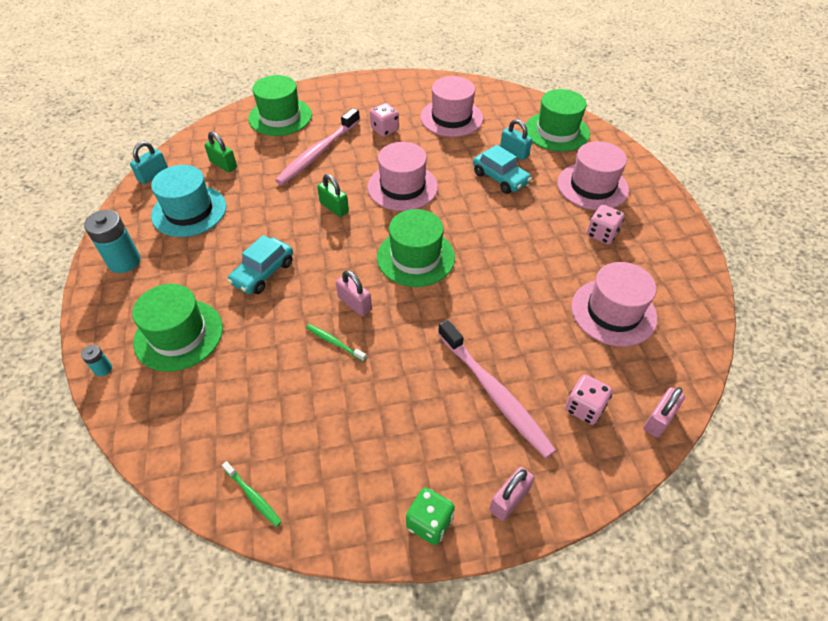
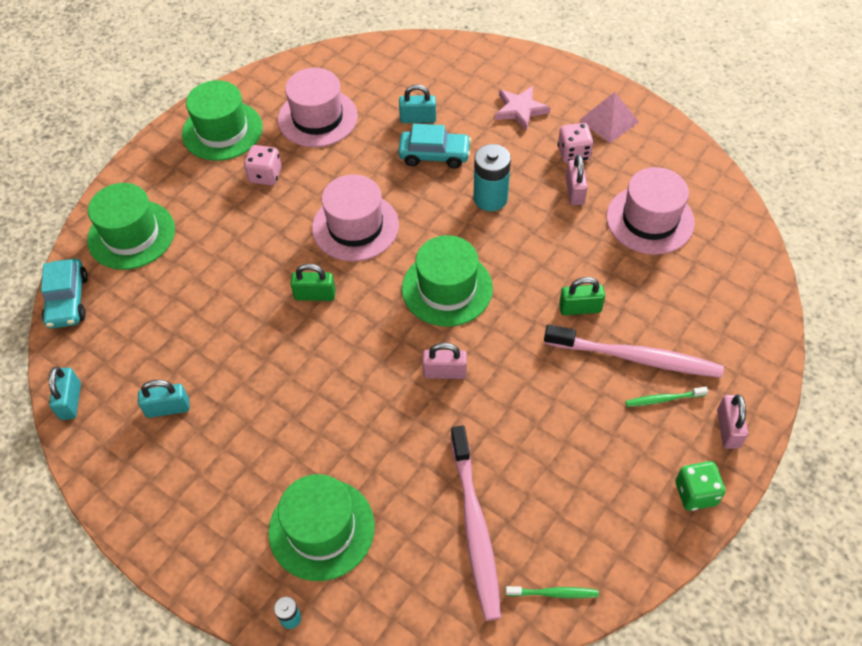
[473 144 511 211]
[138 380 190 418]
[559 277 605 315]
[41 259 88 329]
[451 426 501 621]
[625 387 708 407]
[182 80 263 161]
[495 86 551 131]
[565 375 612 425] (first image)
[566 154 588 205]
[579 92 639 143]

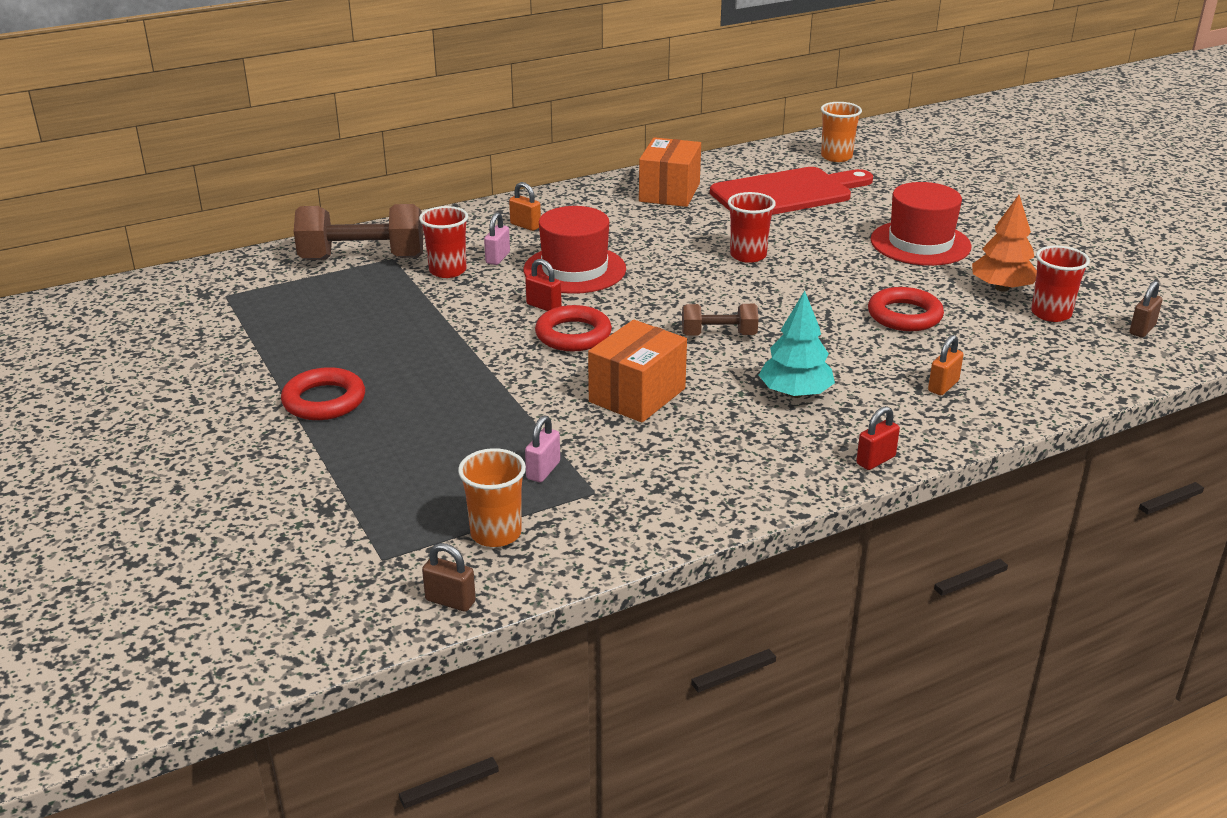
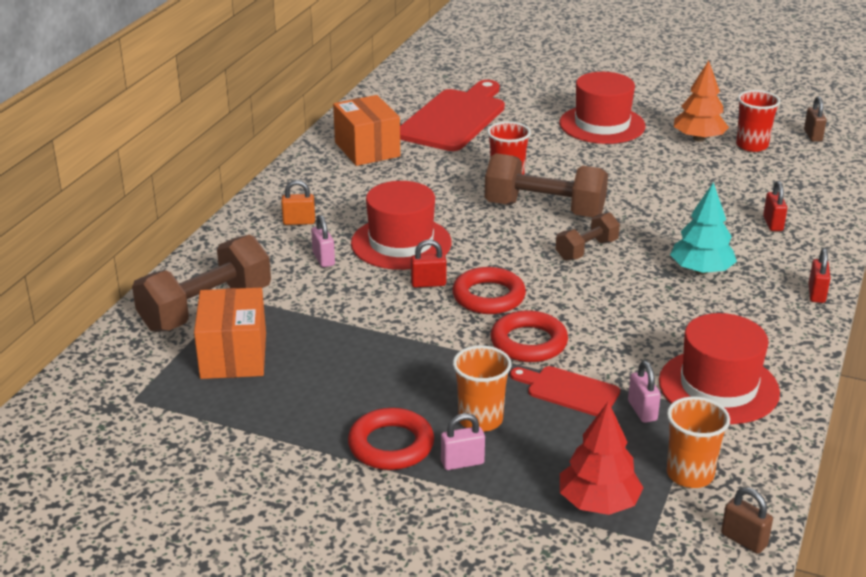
[419 206 468 278] (first image)
[721 487 773 554]
[194 288 266 379]
[453 345 512 432]
[491 311 568 362]
[763 181 787 231]
[441 413 485 470]
[485 153 608 217]
[510 366 620 417]
[560 401 644 515]
[659 313 780 424]

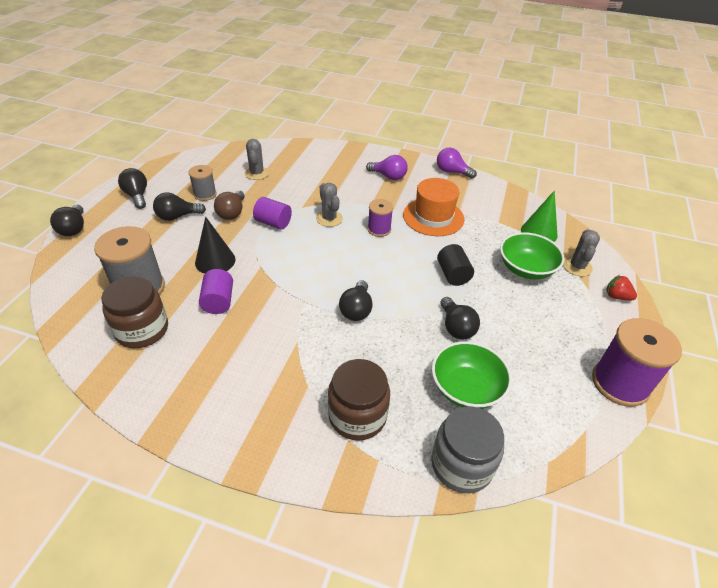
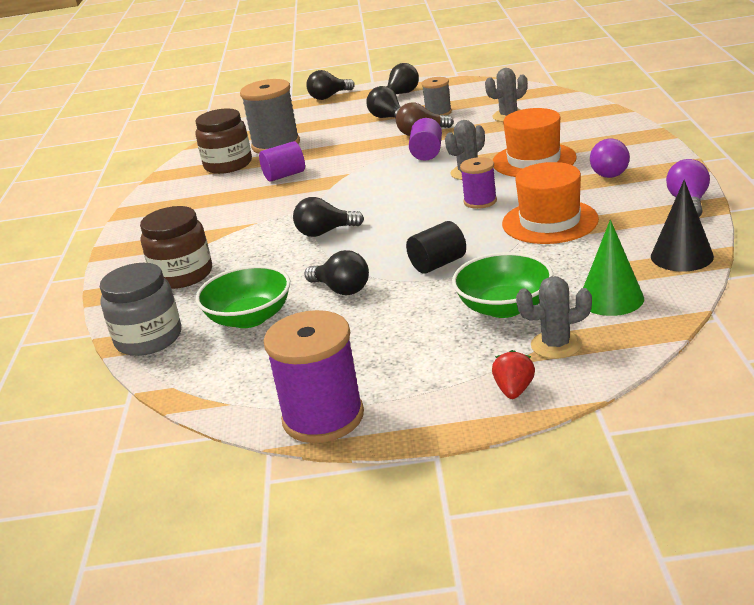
[651 180 714 271]
[304 250 369 295]
[493 108 577 177]

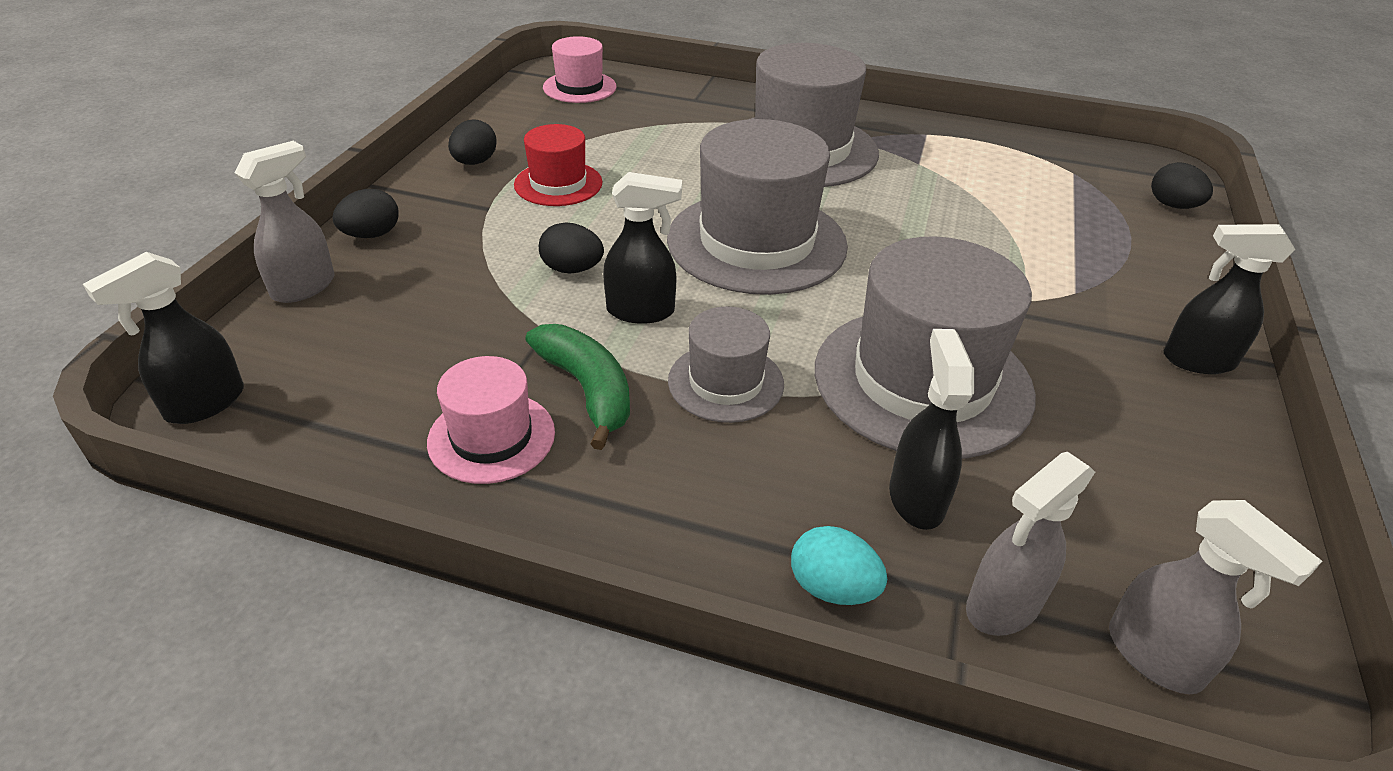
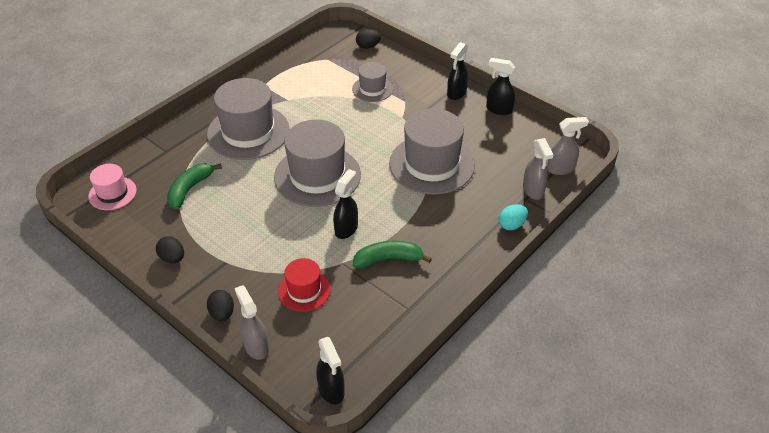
[427 356 555 484] (first image)
[278 258 331 311]
[539 222 604 273] (first image)
[352 62 393 102]
[486 58 515 115]
[167 163 222 210]

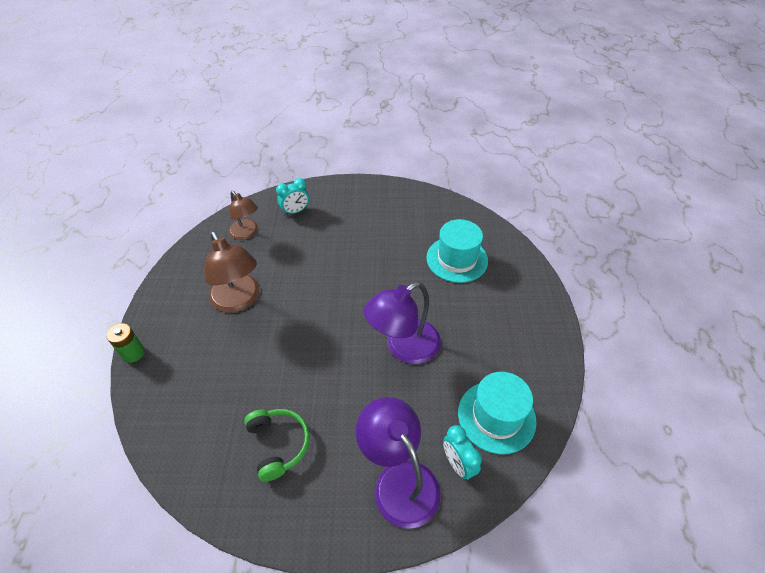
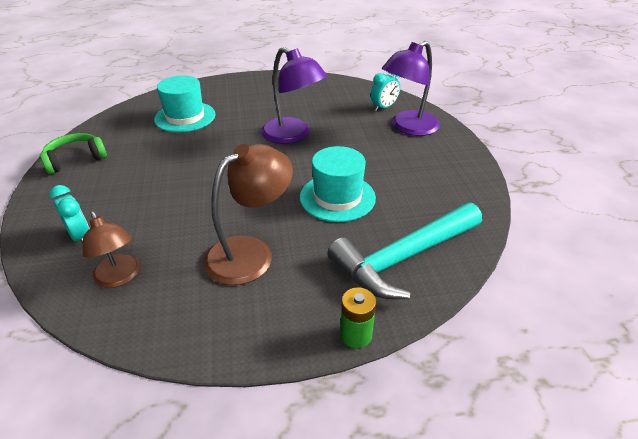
[83 211 140 288]
[40 133 107 174]
[300 146 376 222]
[327 203 482 299]

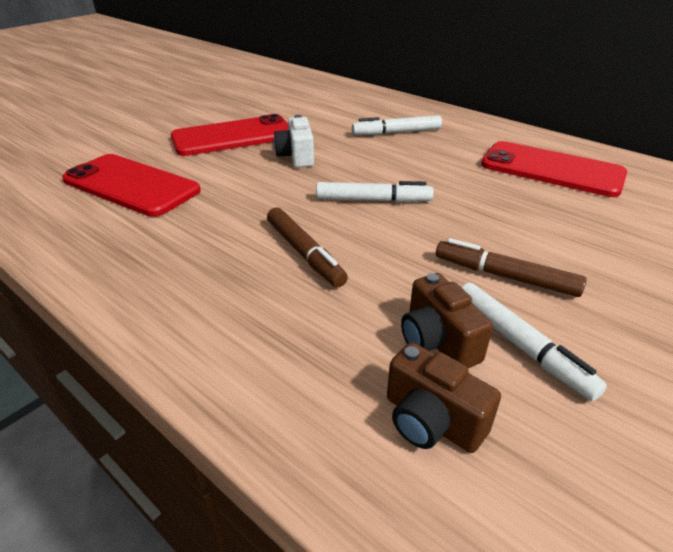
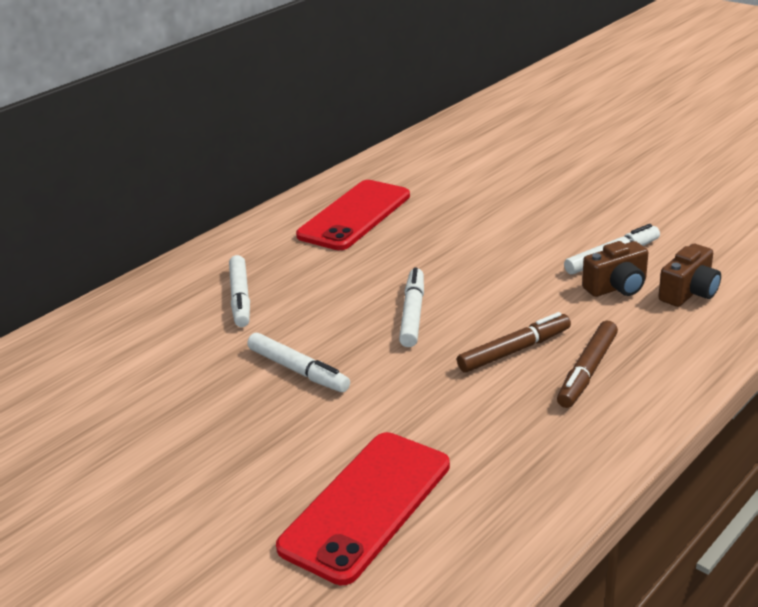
[171 114 288 156] (first image)
[247 333 350 392]
[557 321 618 408]

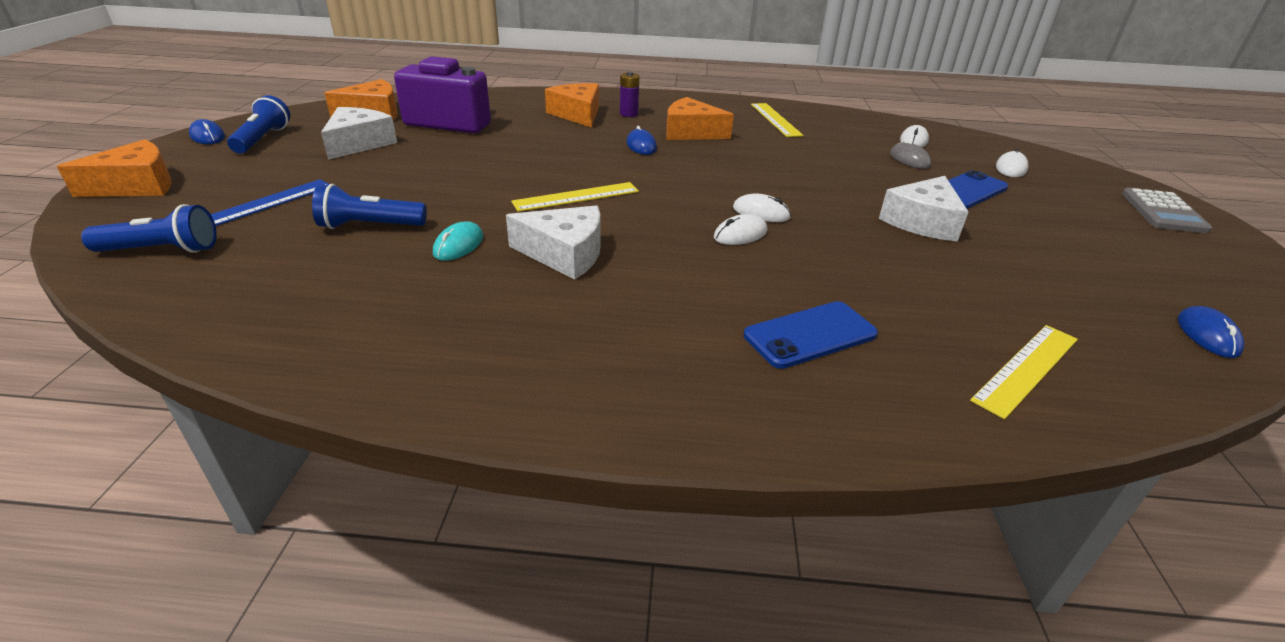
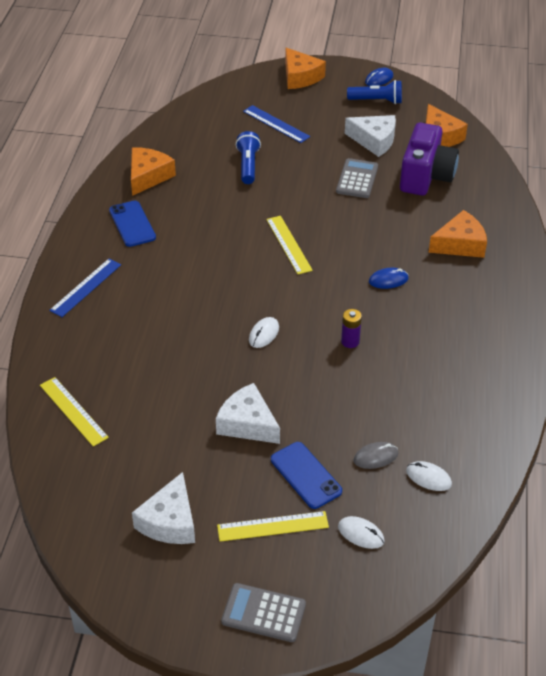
[81 204 217 253] (first image)
[433 221 483 261] (first image)
[132 472 195 544]
[341 309 362 348]
[131 147 176 196]
[714 214 768 245] (first image)
[109 201 156 247]
[217 511 329 542]
[1178 306 1244 358] (first image)
[49 259 121 317]
[336 158 378 198]

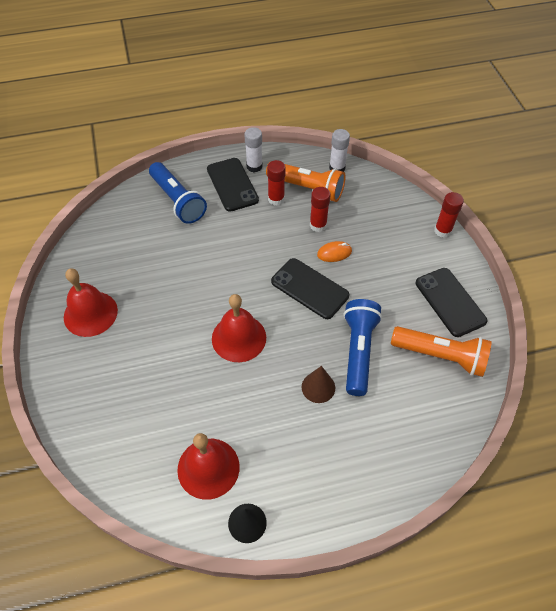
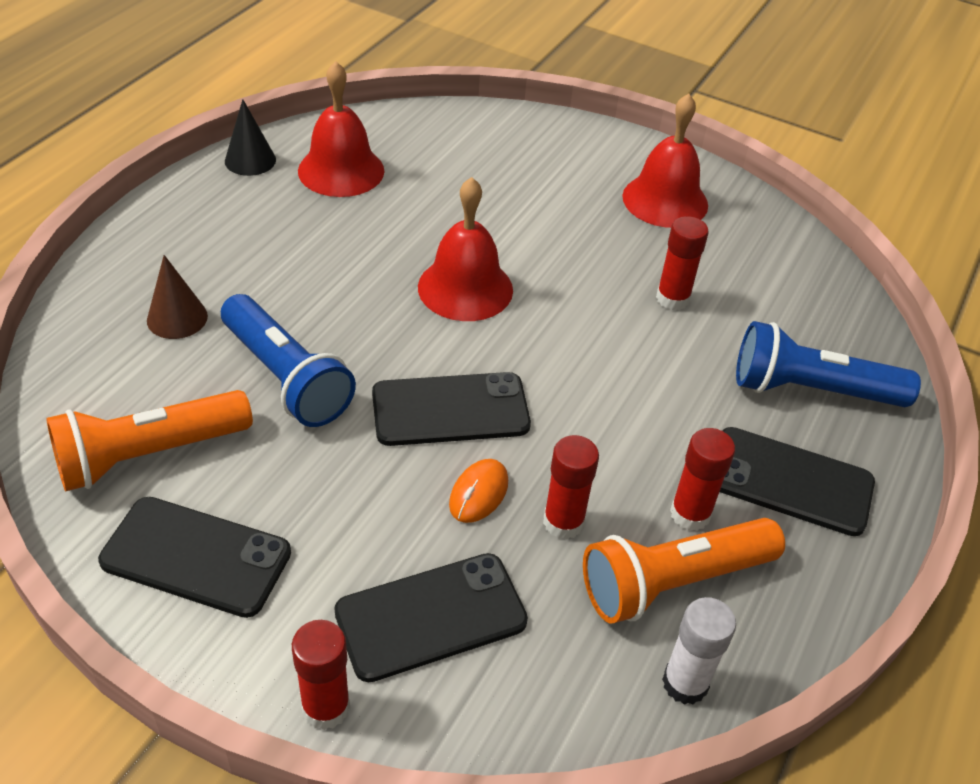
[244 127 263 172] (first image)
[147 255 208 339]
[334 553 528 682]
[656 216 709 310]

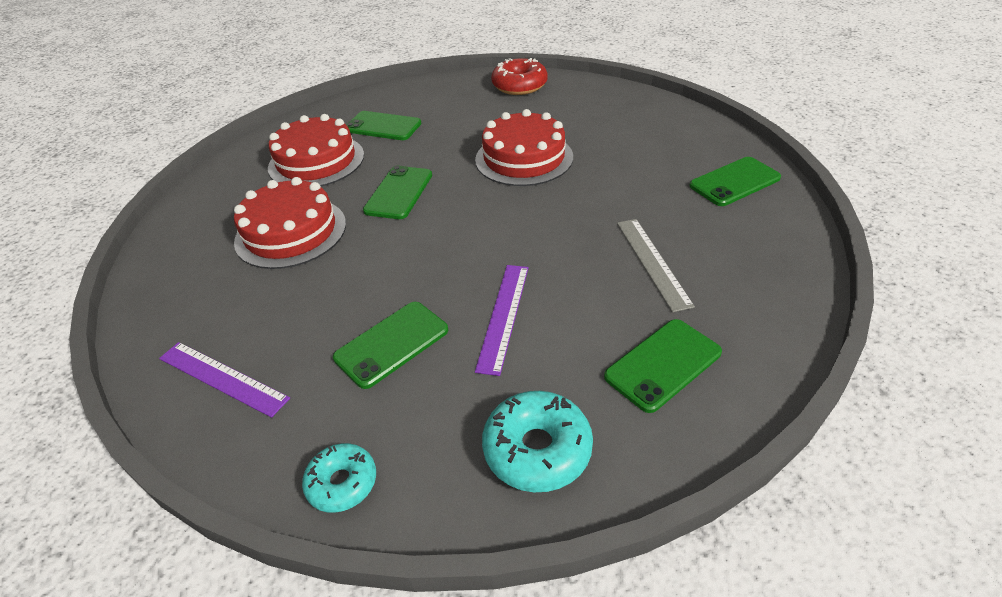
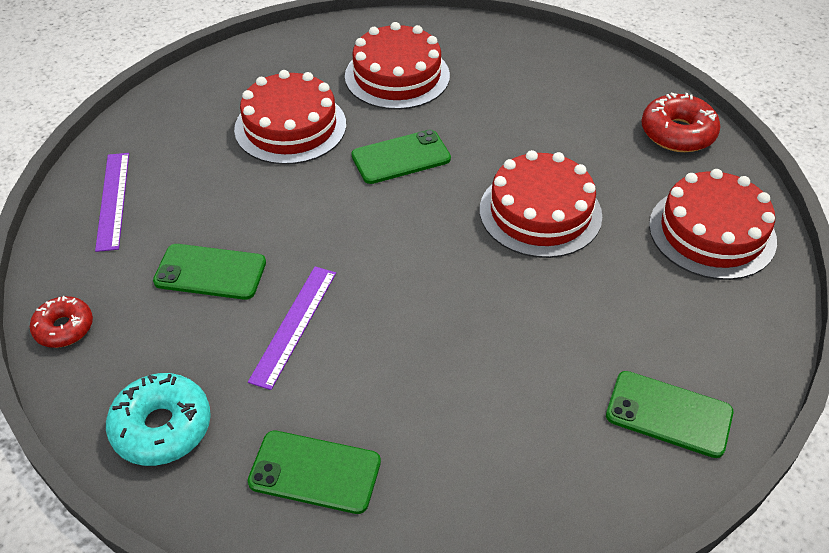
[30 296 93 348]
[347 111 421 140] (first image)
[248 267 336 390]
[617 219 695 313] (first image)
[649 169 777 280]

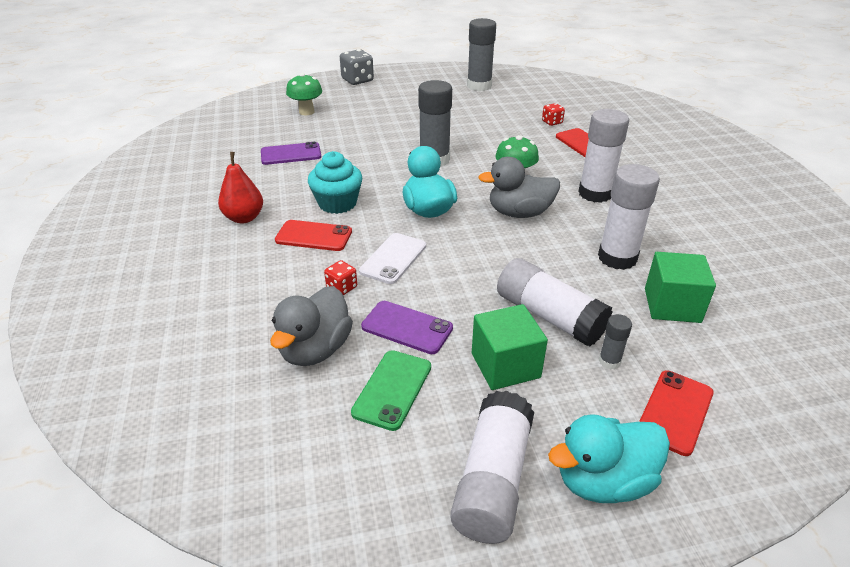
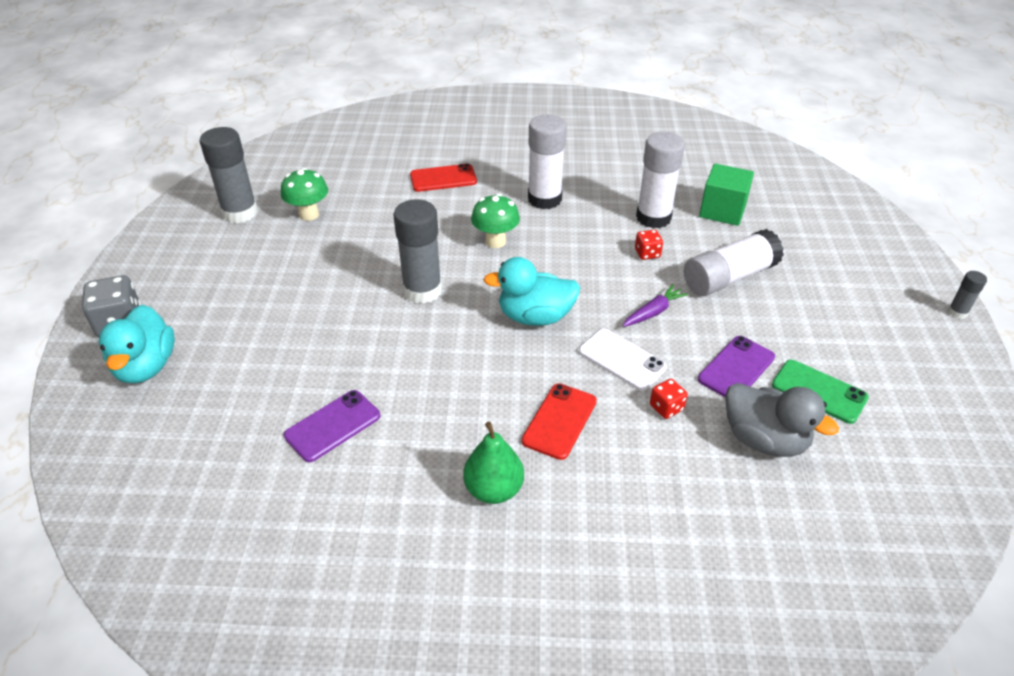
[463 422 524 504]
[284 390 380 462]
[281 168 328 221]
[308 151 362 214] (first image)
[450 391 534 544] (first image)
[472 304 548 390] (first image)
[478 157 560 218] (first image)
[635 230 663 260]
[99 305 175 383]
[948 271 987 319]
[639 370 714 456] (first image)
[622 284 688 327]

